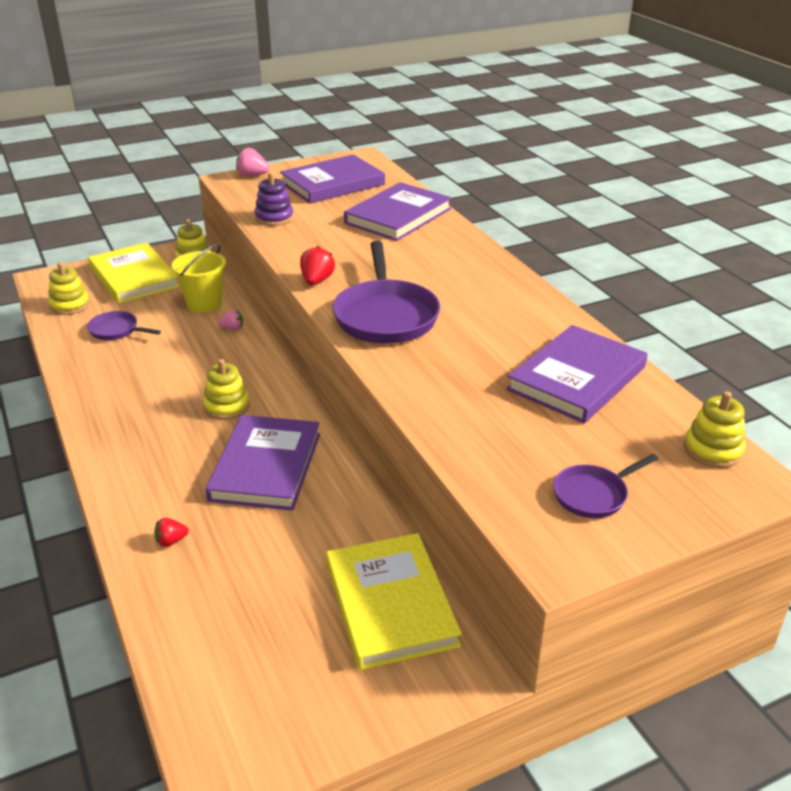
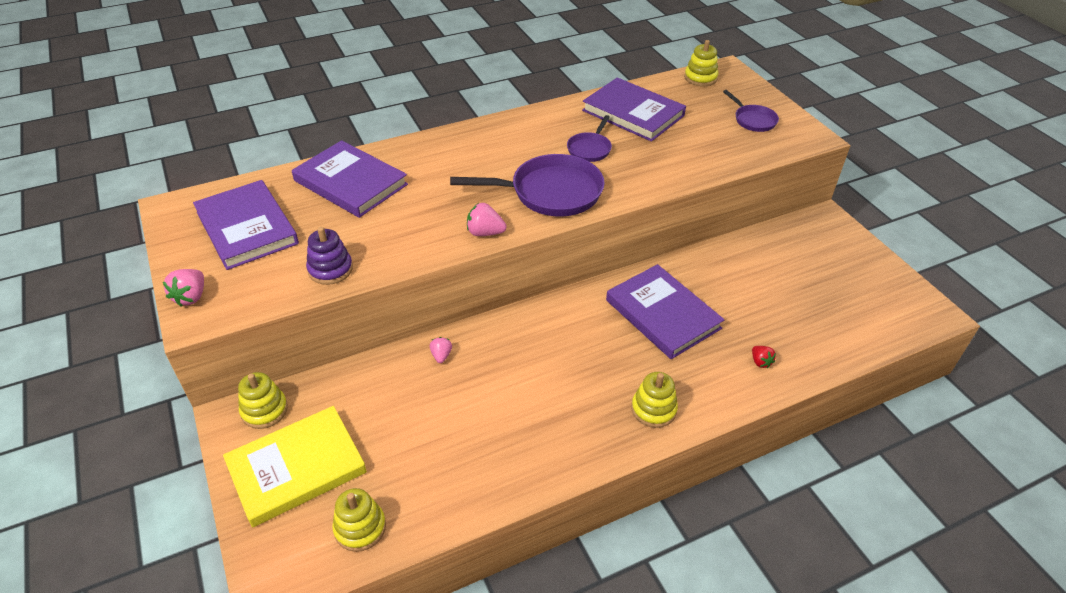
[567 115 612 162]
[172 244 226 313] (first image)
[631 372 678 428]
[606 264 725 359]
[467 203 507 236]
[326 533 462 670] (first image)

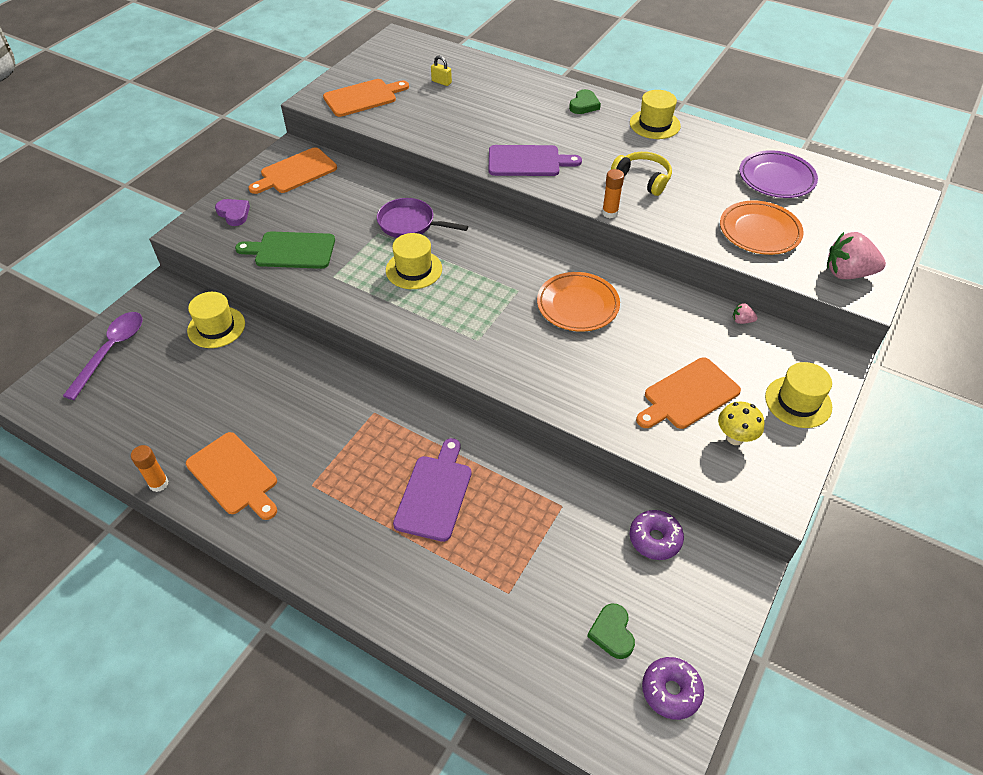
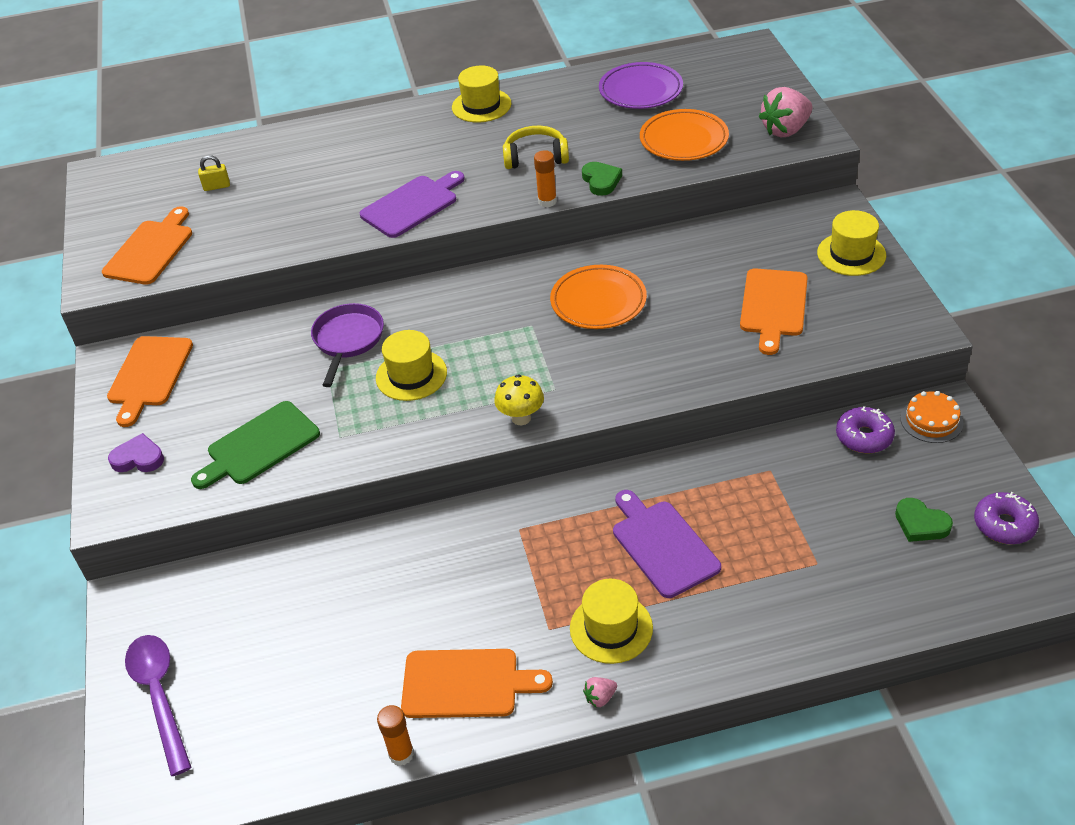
[570 579 653 664]
[311 303 384 387]
[582 162 622 196]
[494 374 544 425]
[583 677 617 708]
[900 391 963 443]

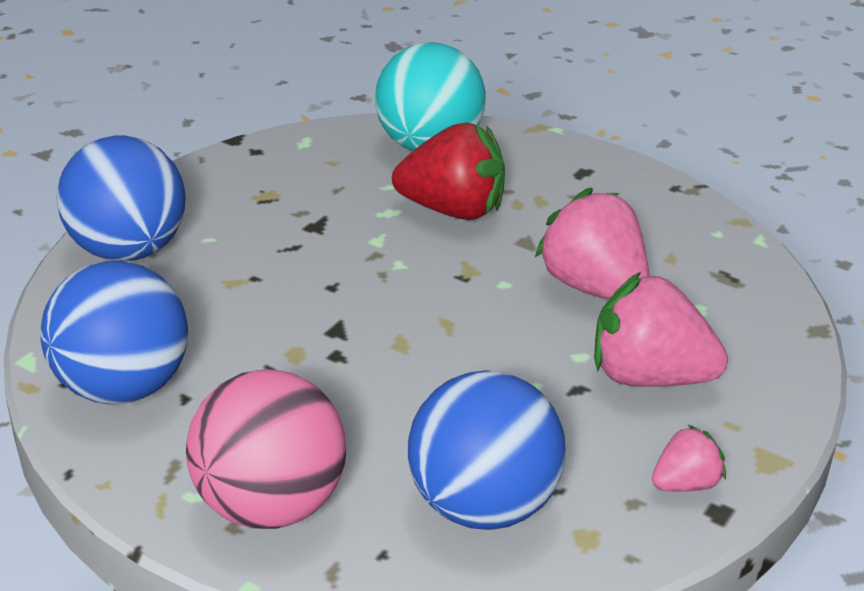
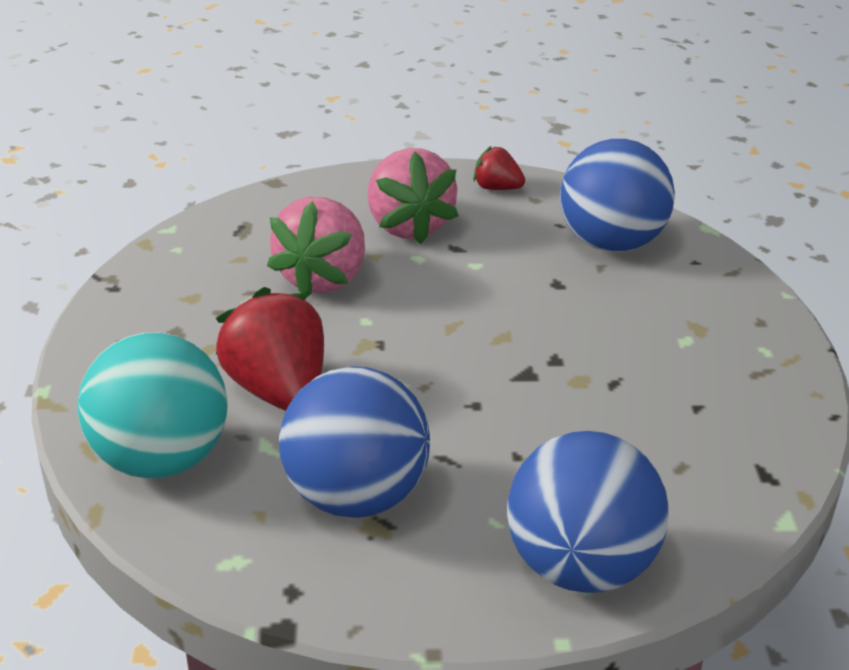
[279 366 430 518]
[186 369 346 529] (first image)
[473 146 525 190]

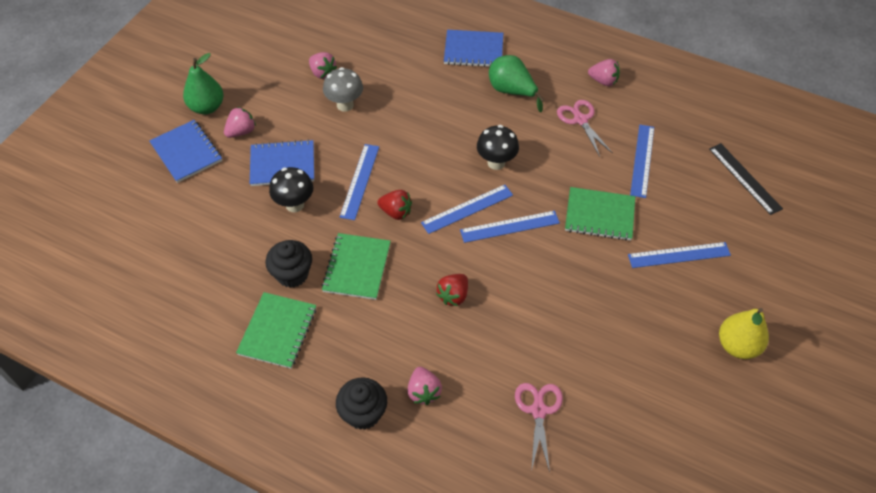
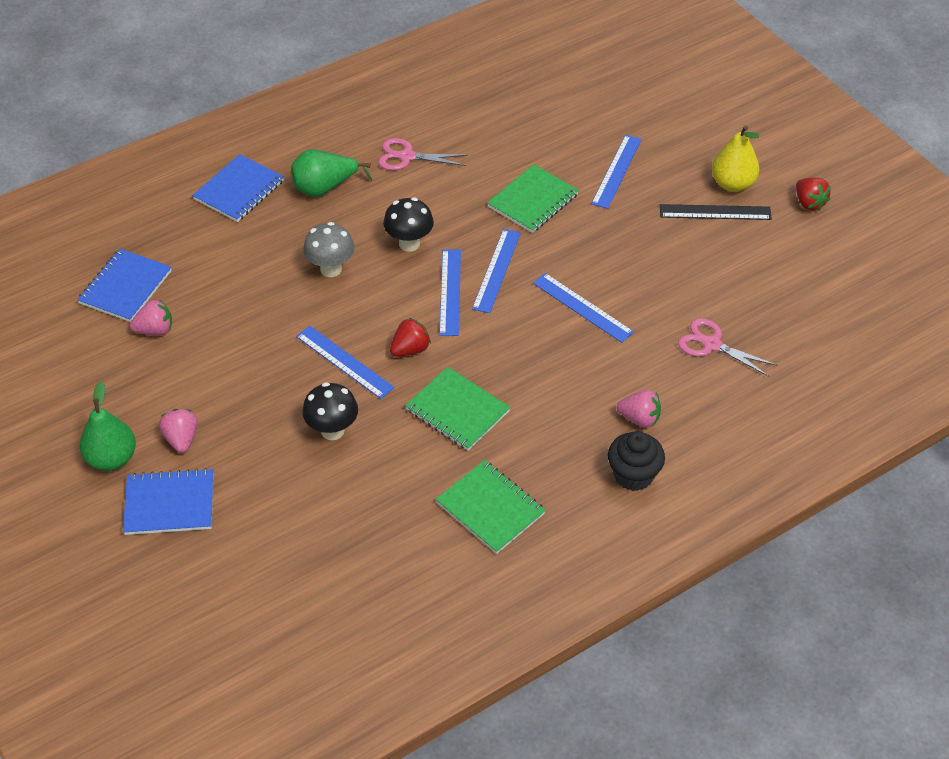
[77 249 172 322]
[265 240 312 288] (first image)
[303 222 354 277]
[796 177 831 211]
[588 59 620 86] (first image)
[533 273 634 343]
[660 204 772 220]

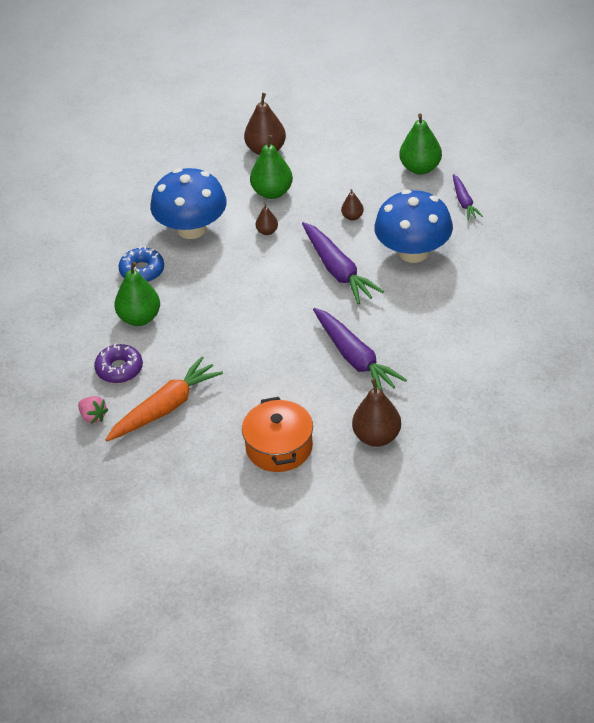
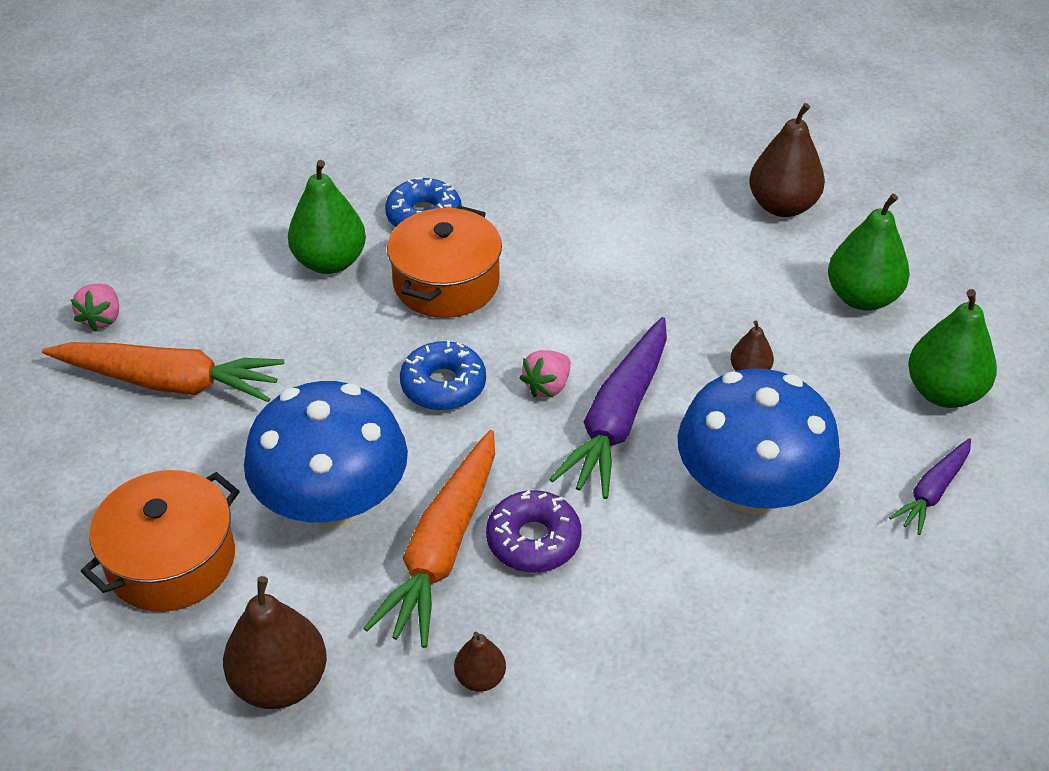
[486 490 581 572]
[244 381 408 528]
[828 194 910 311]
[454 631 506 692]
[363 430 495 648]
[387 205 502 318]
[400 341 486 411]
[520 350 571 397]

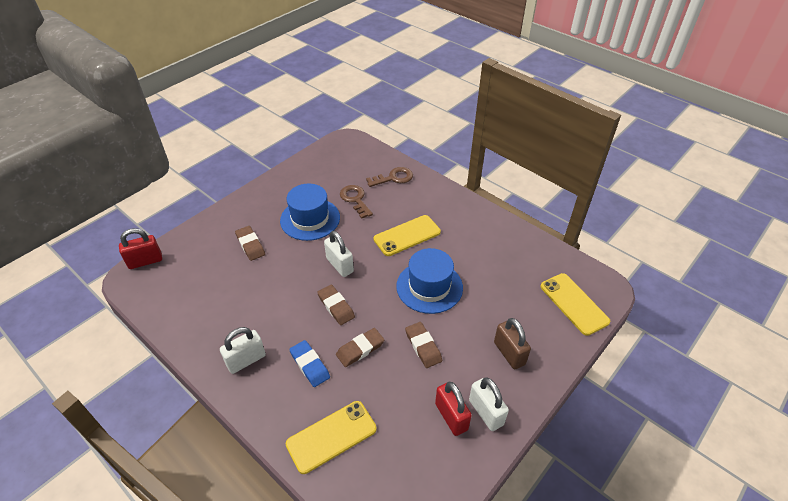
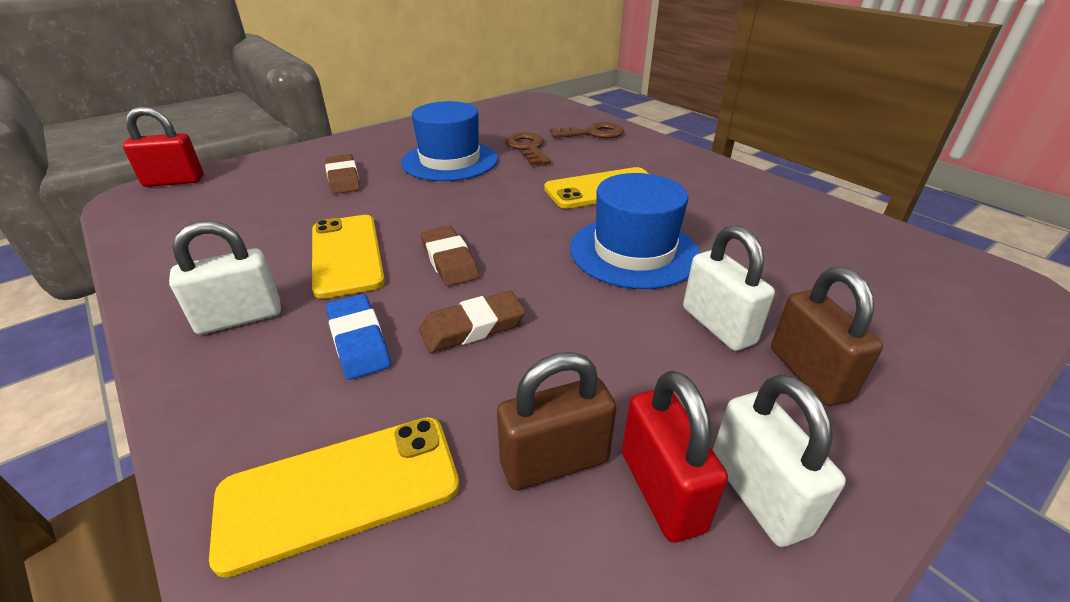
[683 225 775 351]
[405 322 442 368] (first image)
[312 215 385 299]
[497 352 617 490]

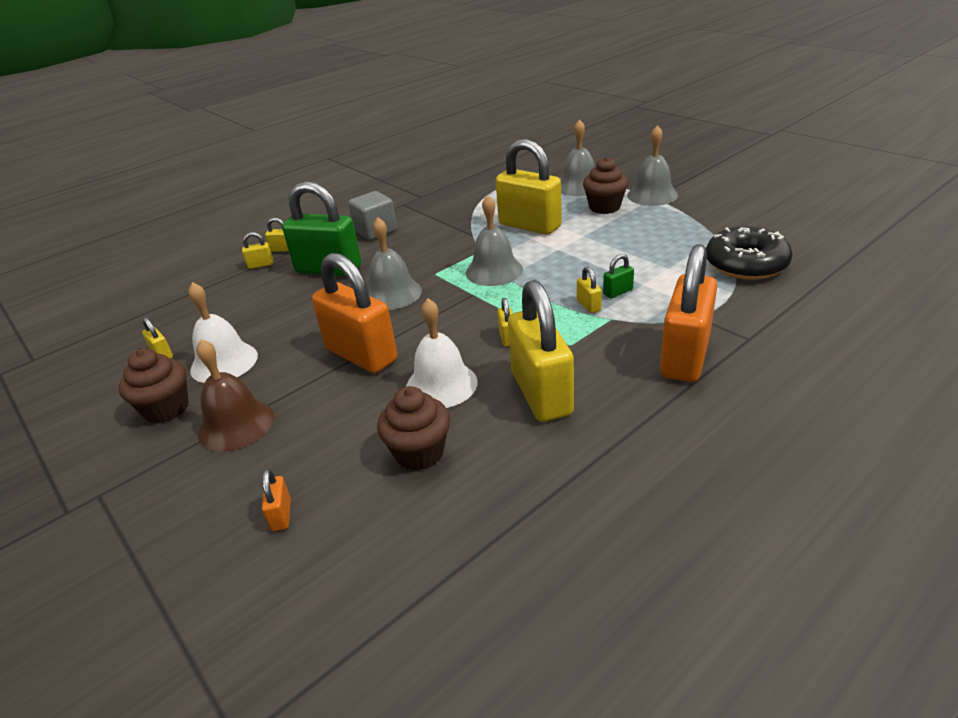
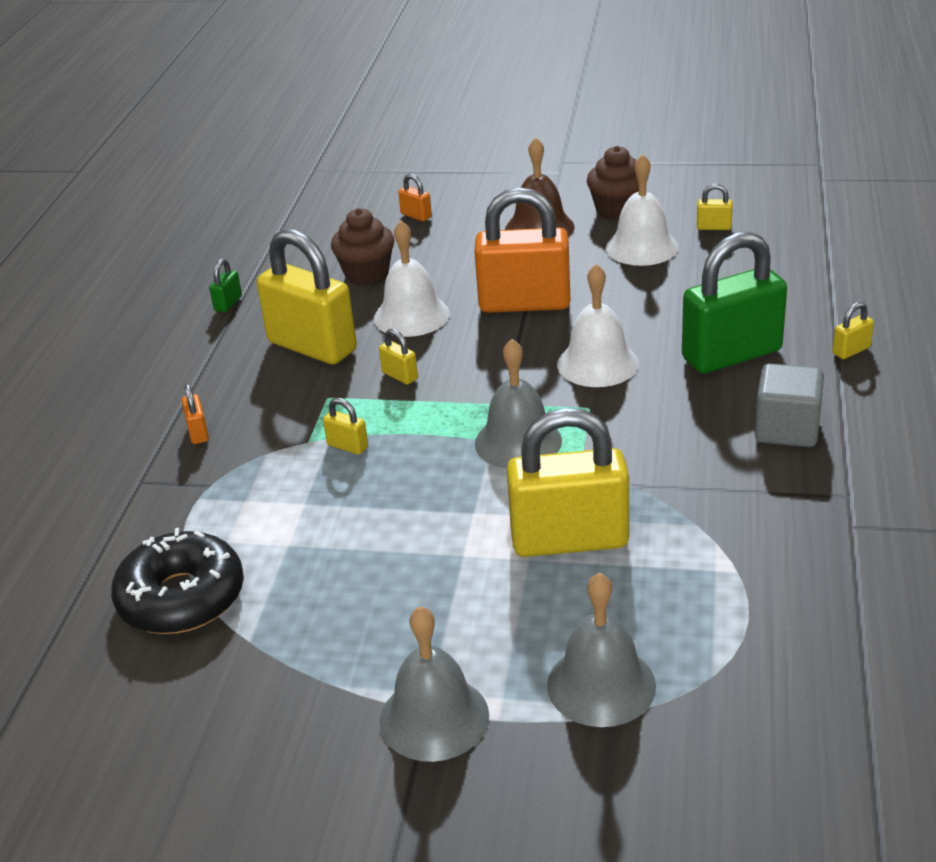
[242 232 273 269] (first image)
[557 264 639 387]
[583 157 628 214] (first image)
[209 258 242 312]
[182 384 209 444]

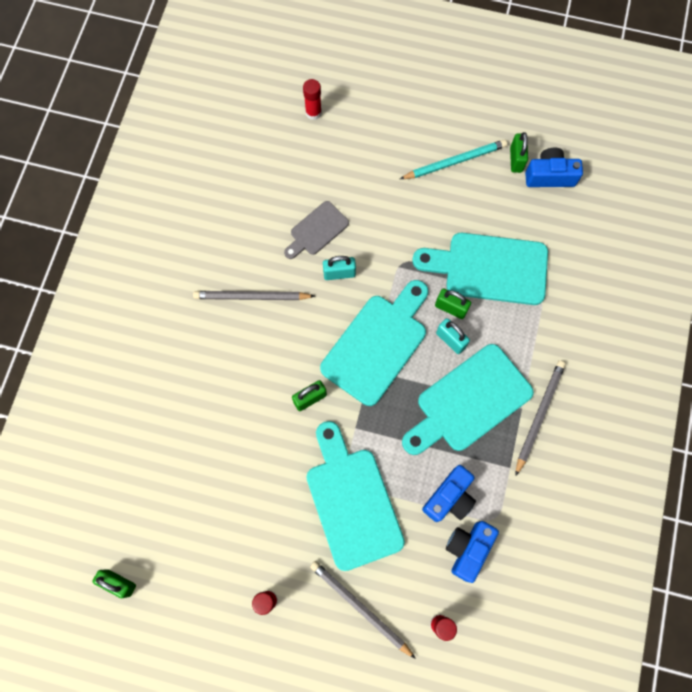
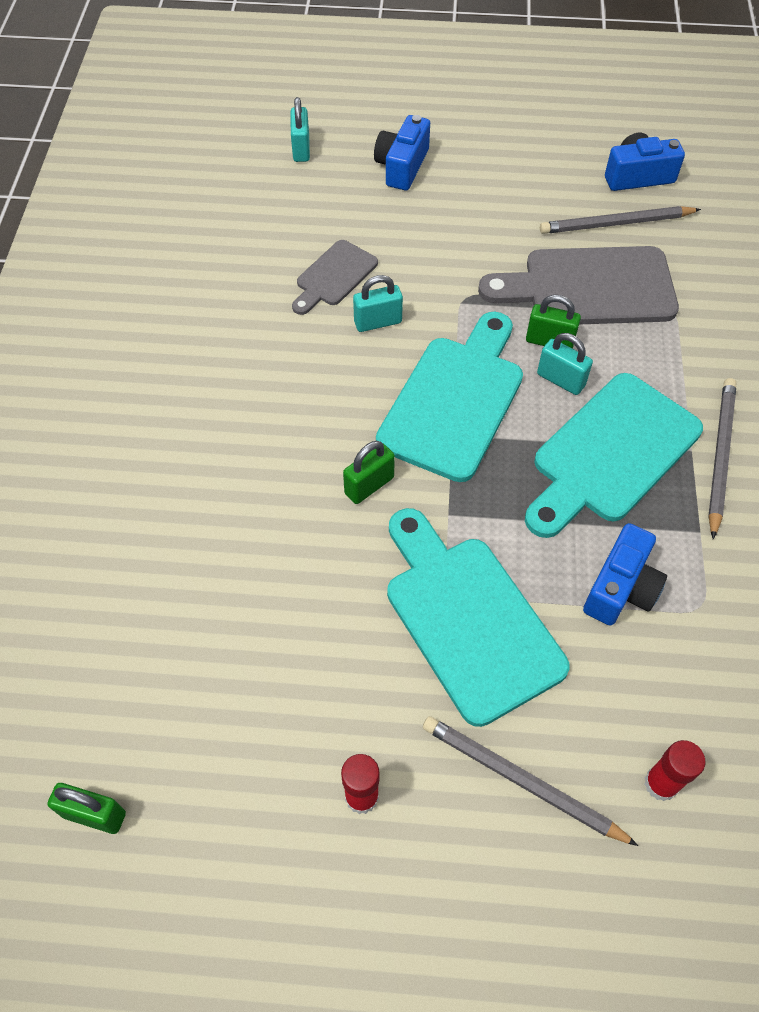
[540 206 701 234]
[290 97 310 162]
[400 139 507 179] (first image)
[478 246 679 325]
[374 115 430 190]
[510 132 528 173] (first image)

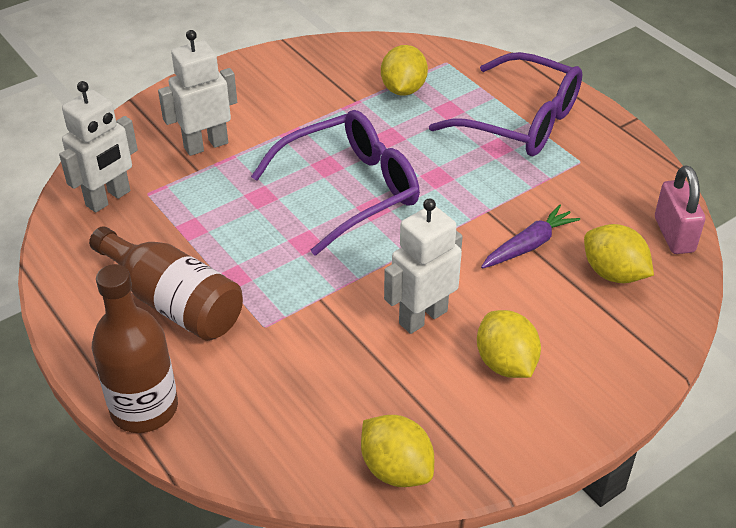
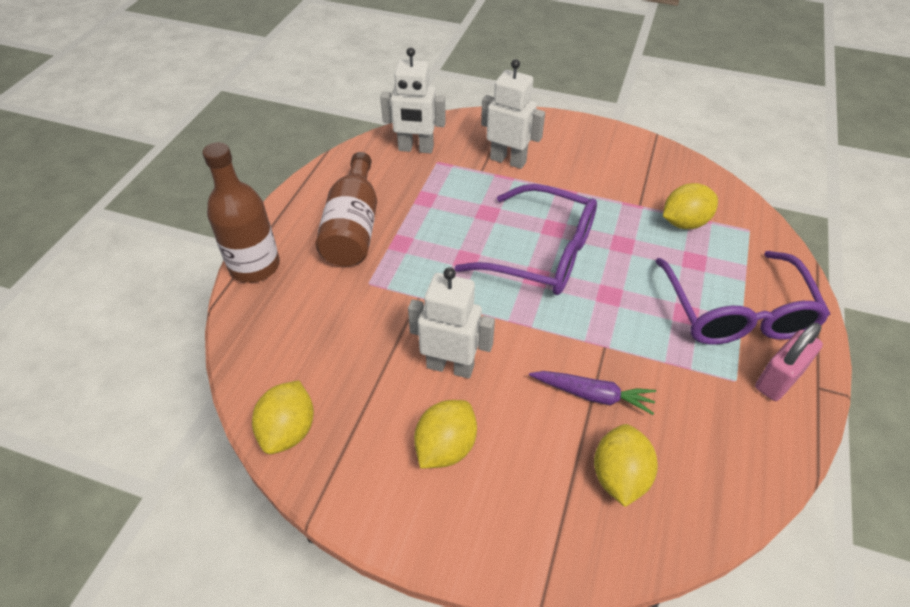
[755 323 823 401]

